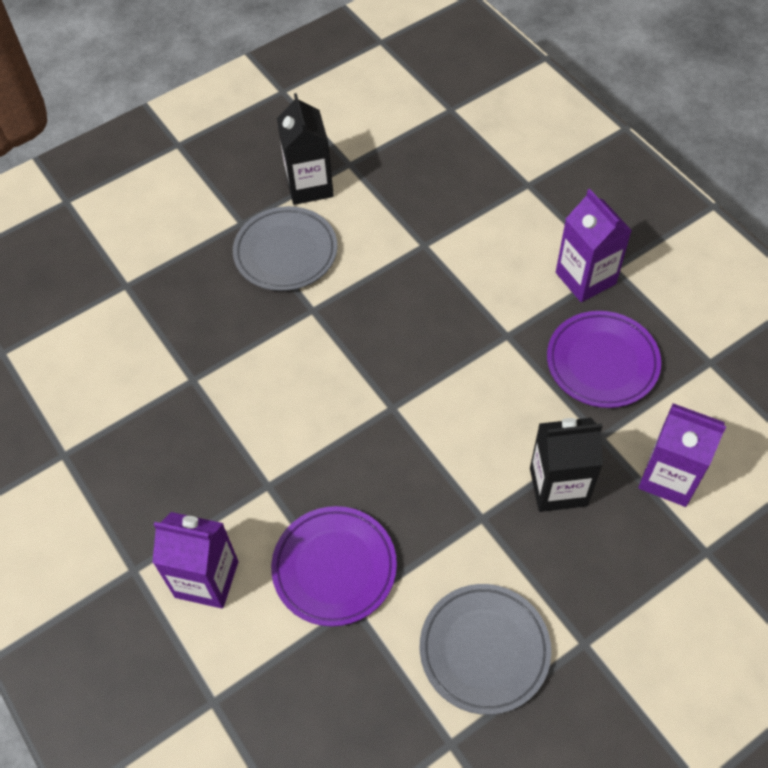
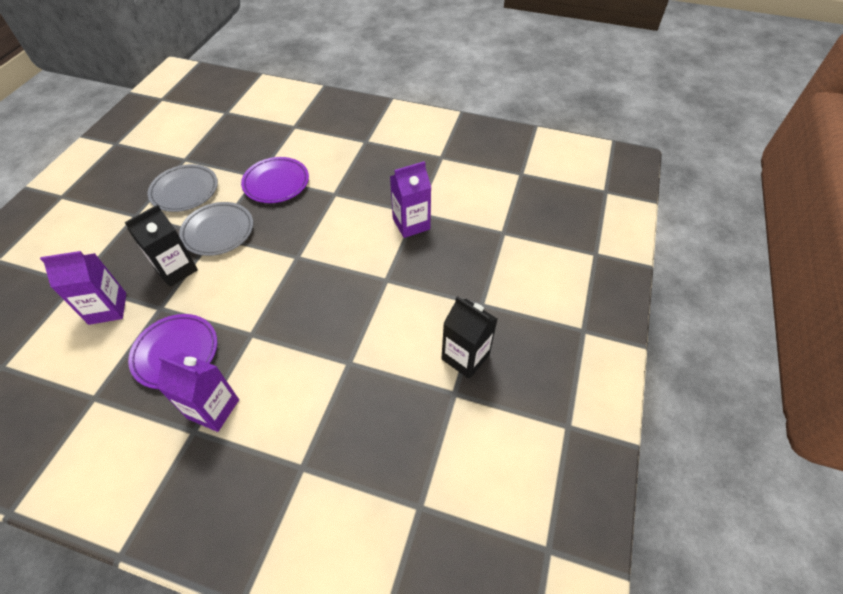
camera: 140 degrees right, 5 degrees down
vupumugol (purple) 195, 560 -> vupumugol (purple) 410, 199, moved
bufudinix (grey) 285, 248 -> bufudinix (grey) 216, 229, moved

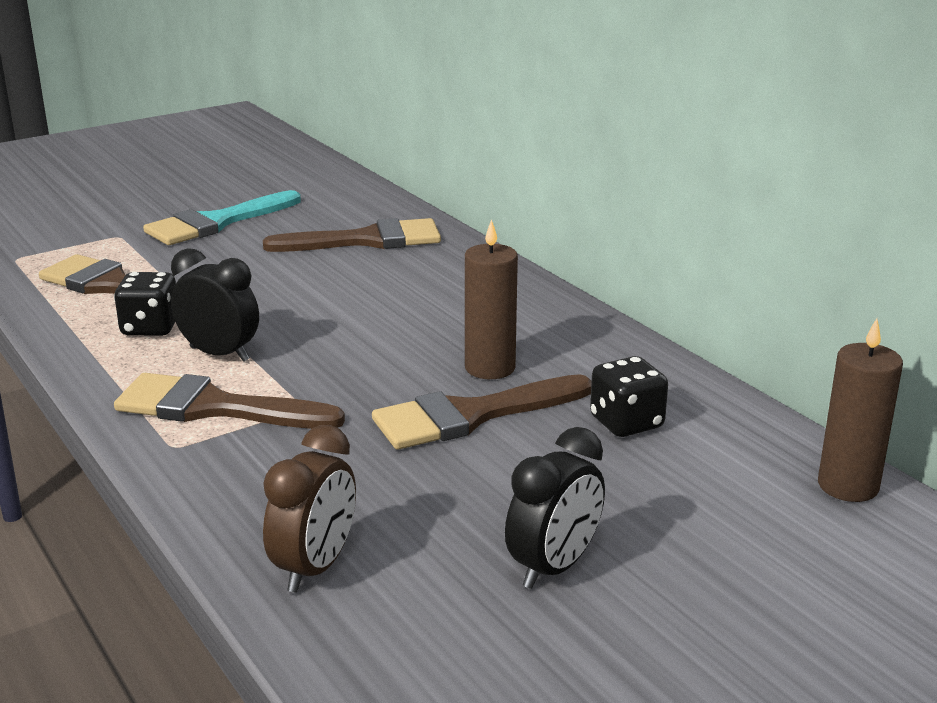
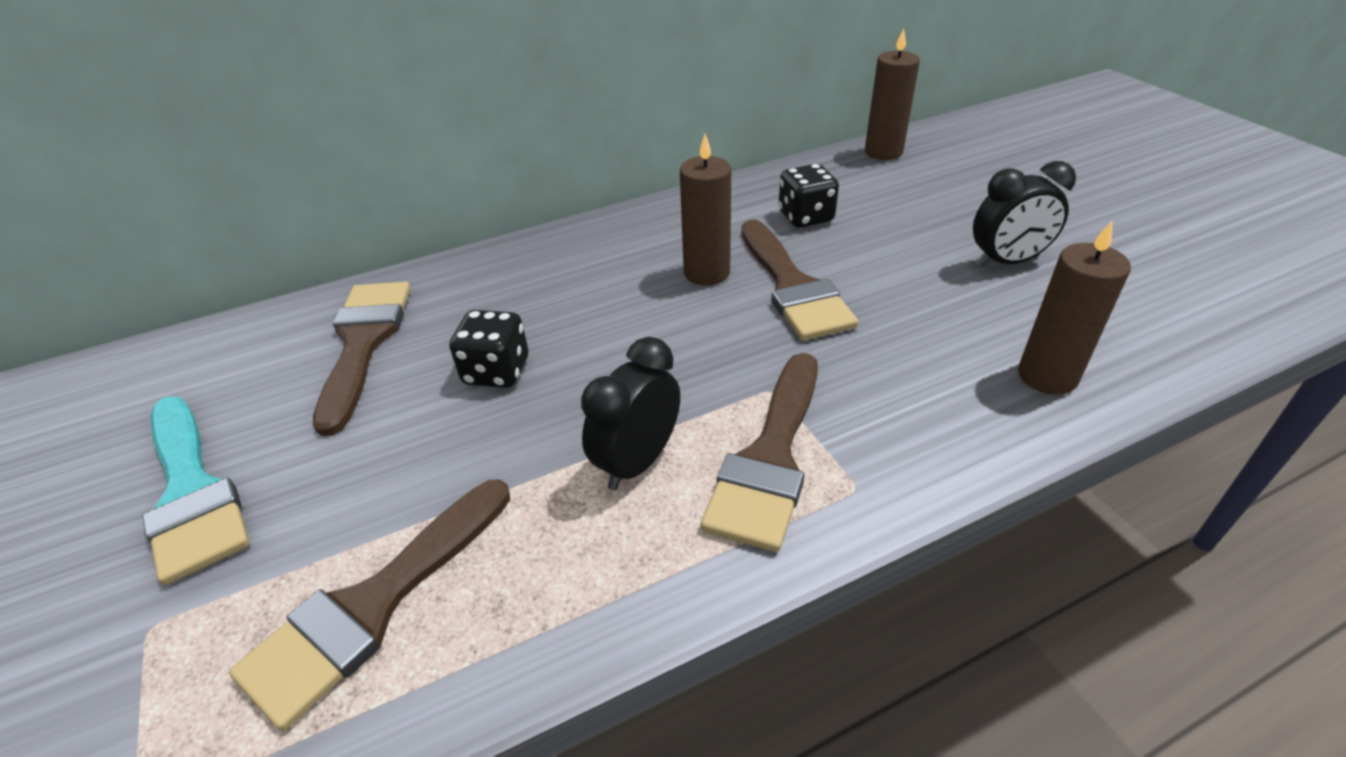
camera: 80 degrees left, 15 degrees up
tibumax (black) 145, 304 -> tibumax (black) 489, 349, moved
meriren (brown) 309, 509 -> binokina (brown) 1074, 308
meriren (black) 555, 508 -> meriren (black) 1024, 214, 120 degrees clockwise

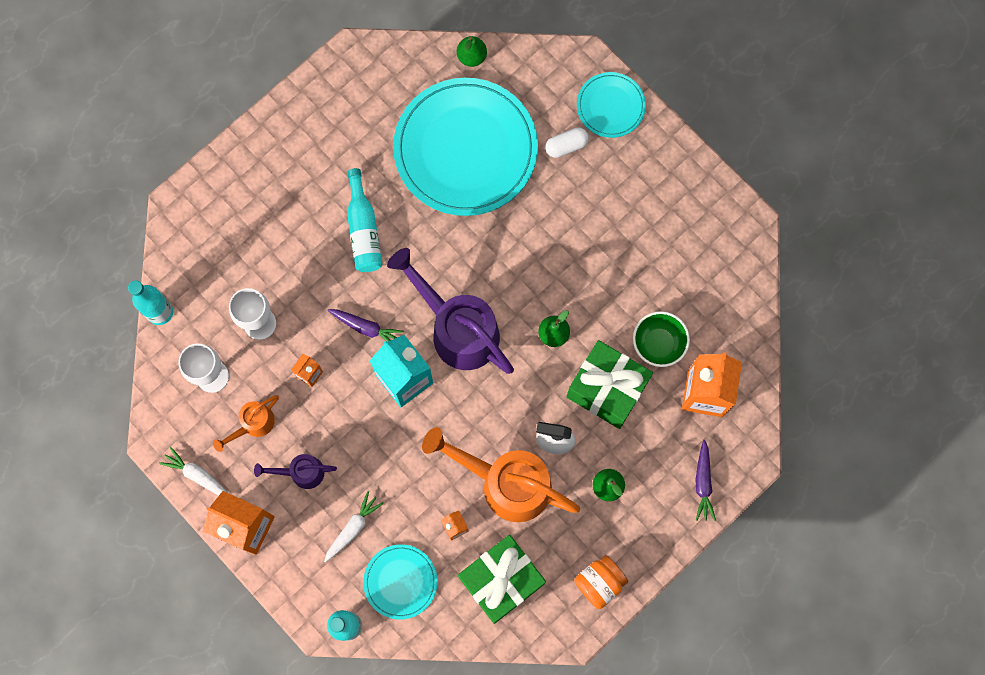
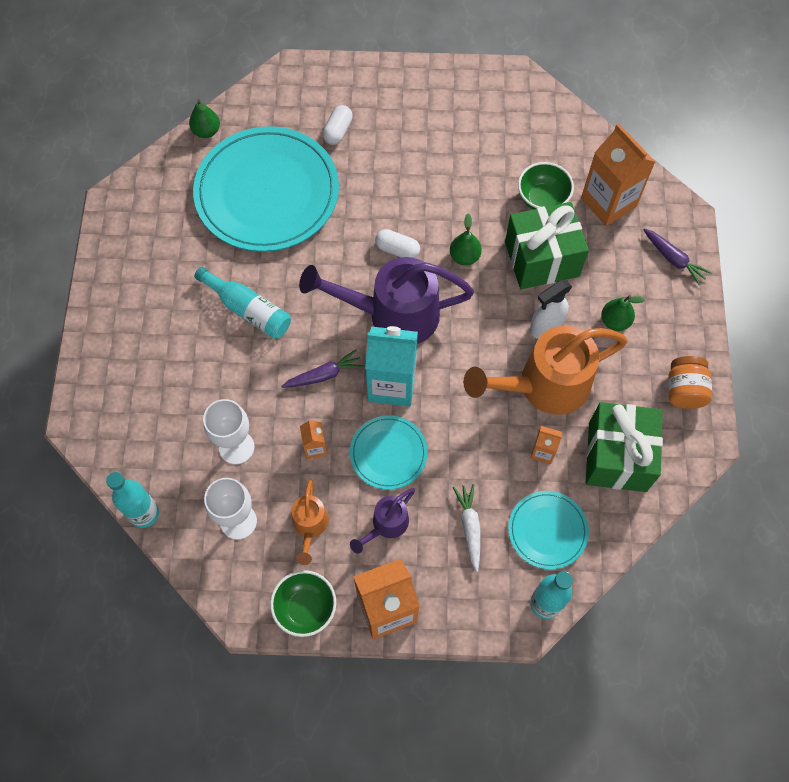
camera: 45 degrees left, 10 degrees down
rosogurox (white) 193, 471 -> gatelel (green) 303, 603
bufudinix (turquoise) 611, 105 -> bufudinix (turquoise) 389, 452, moved
none -> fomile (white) 397, 243

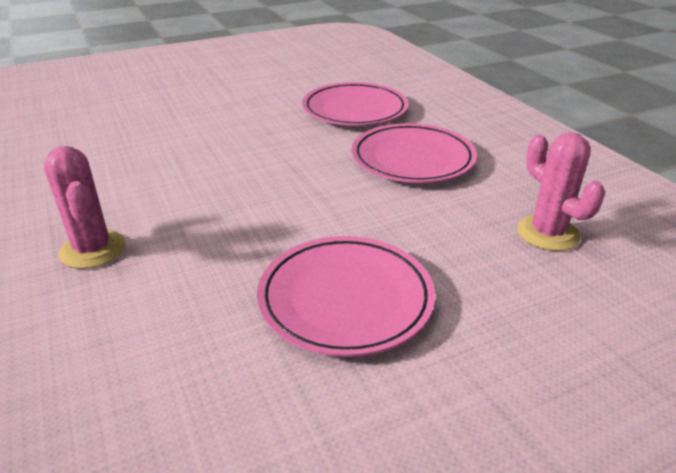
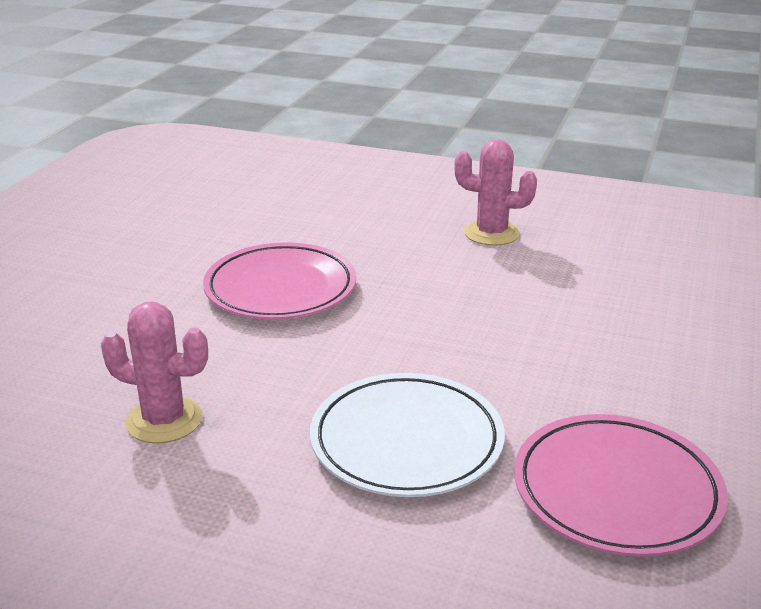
camera: 135 degrees right, 5 degrees down
bufudinix (pink) 414, 153 -> bufudinix (white) 407, 435

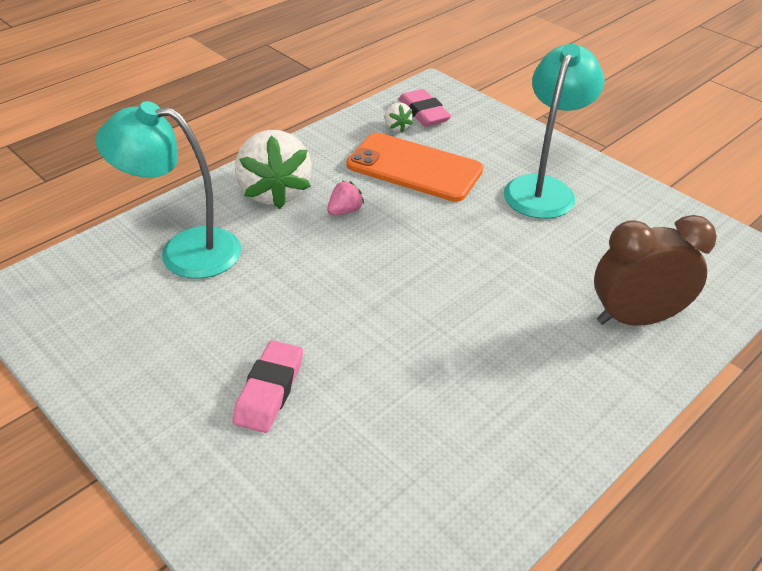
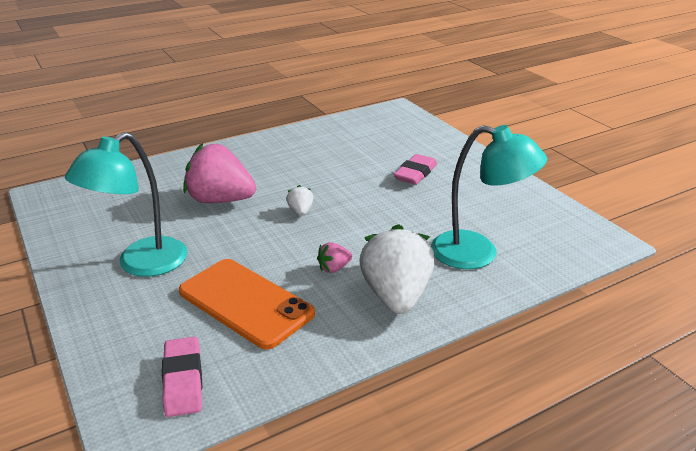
camera: 165 degrees left, 10 degrees down
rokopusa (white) 399, 118 -> rokopusa (white) 299, 200, moved
meriren (brown) 655, 270 -> none
none -> rokopusa (pink) 219, 173

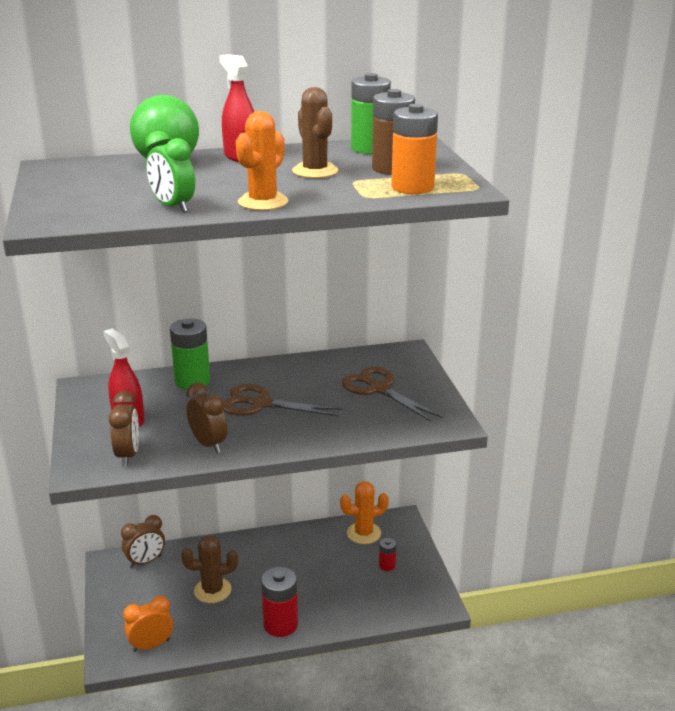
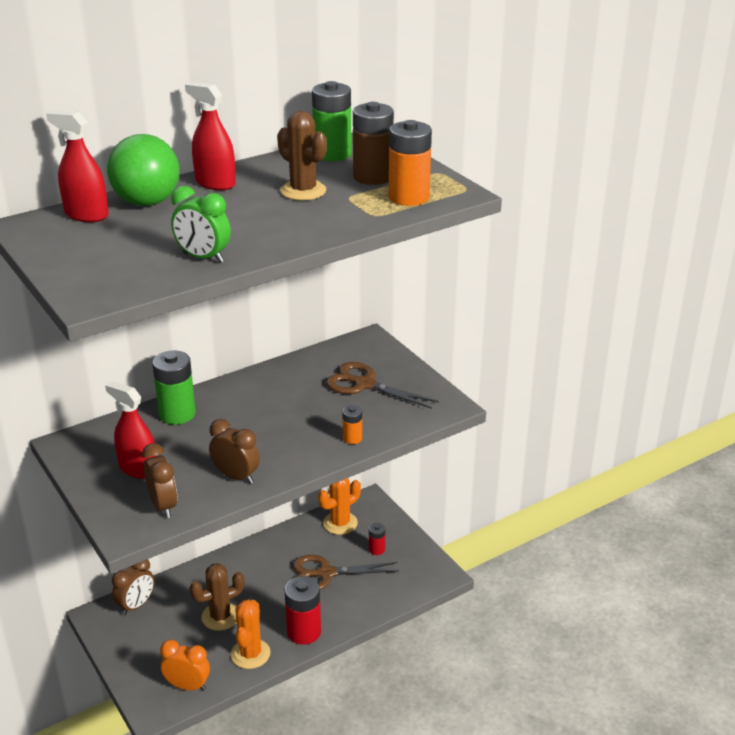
camera: 20 degrees left, 5 degrees up
meriren (orange) 148, 624 -> meriren (orange) 185, 665, 60 degrees clockwise
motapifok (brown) 283, 400 -> motapifok (brown) 346, 572, moved
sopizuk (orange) 262, 160 -> sopizuk (orange) 251, 634, moved
none -> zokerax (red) 77, 166
none -> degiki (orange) 352, 424

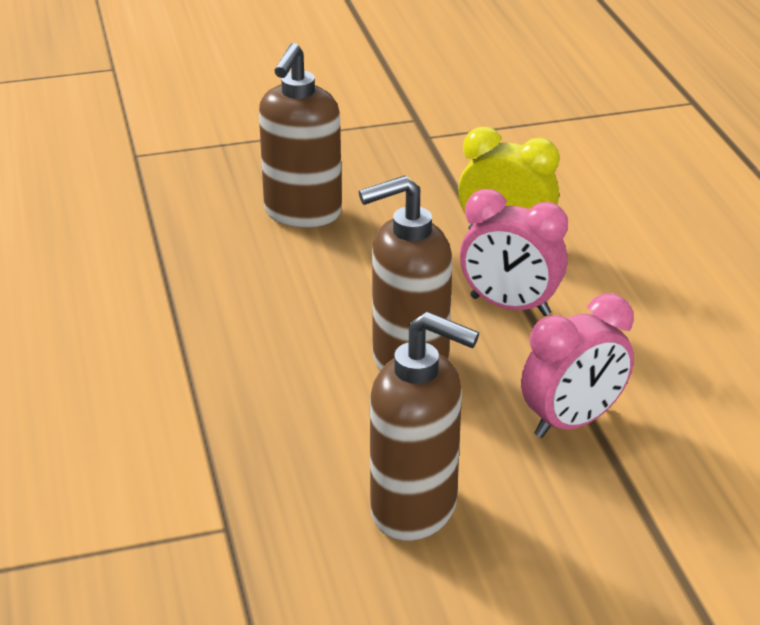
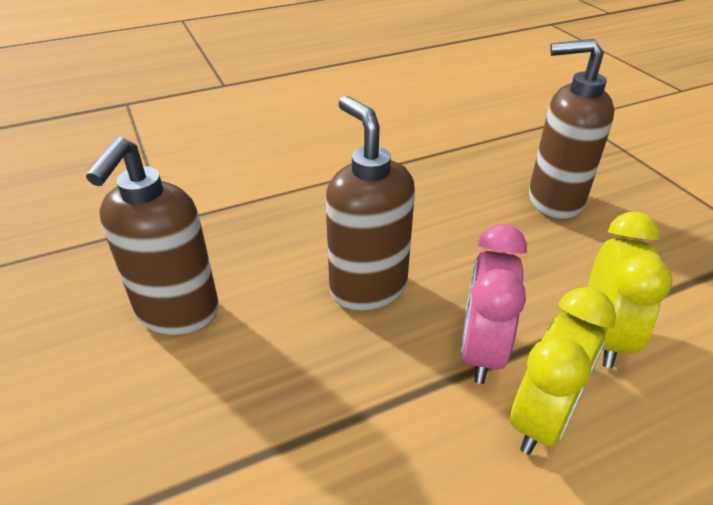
camera: 80 degrees right, 5 degrees up
meriren (pink) 577, 365 -> none
none -> meriren (yellow) 563, 371

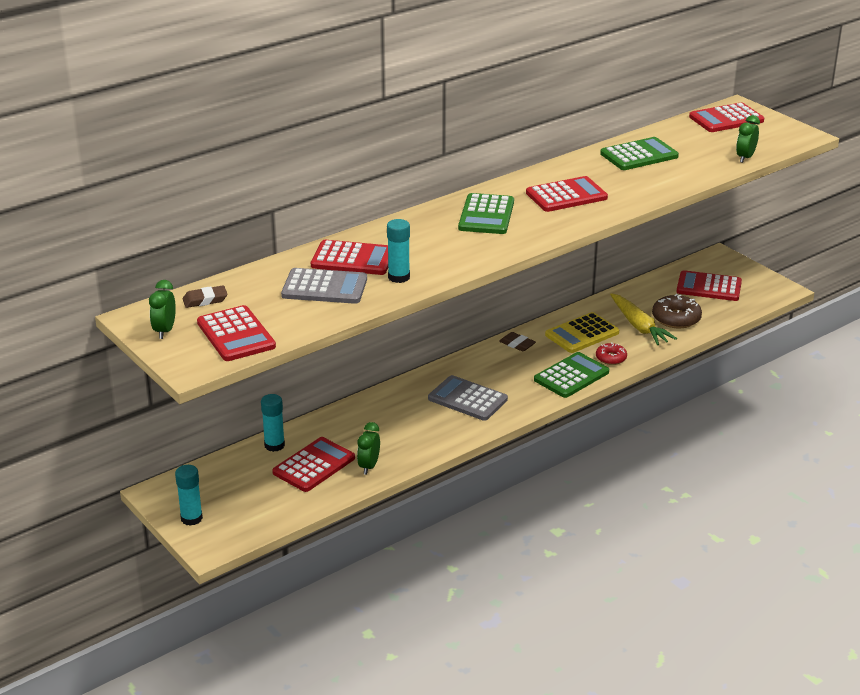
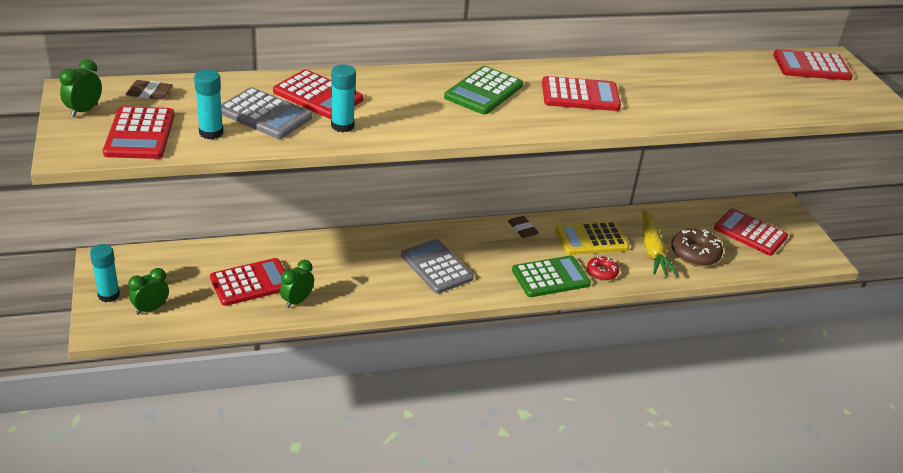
camera: 20 degrees right, 5 degrees up
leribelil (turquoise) 273, 423 -> leribelil (turquoise) 208, 104, moved
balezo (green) 639, 153 -> none
meriren (green) 748, 139 -> meriren (green) 148, 291, moved

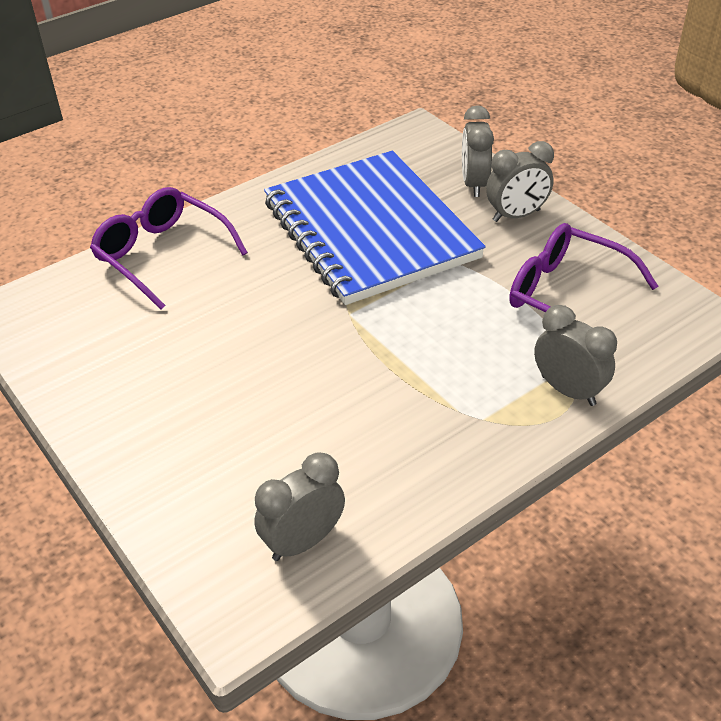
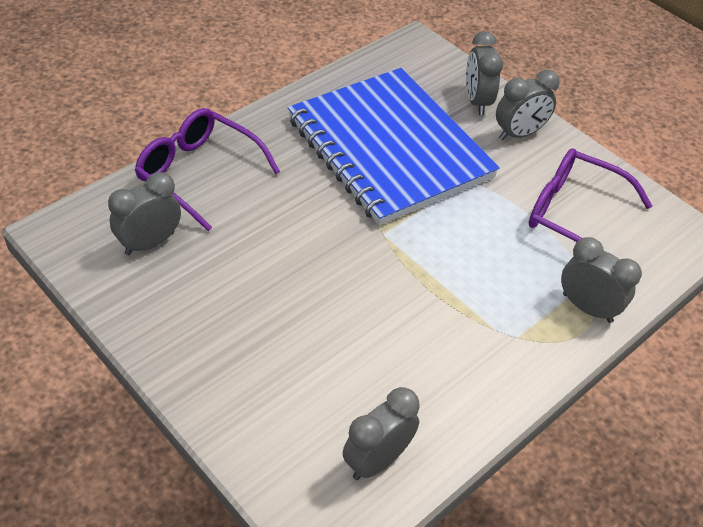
camera: 10 degrees left, 5 degrees up
none -> meriren (grey) 144, 213

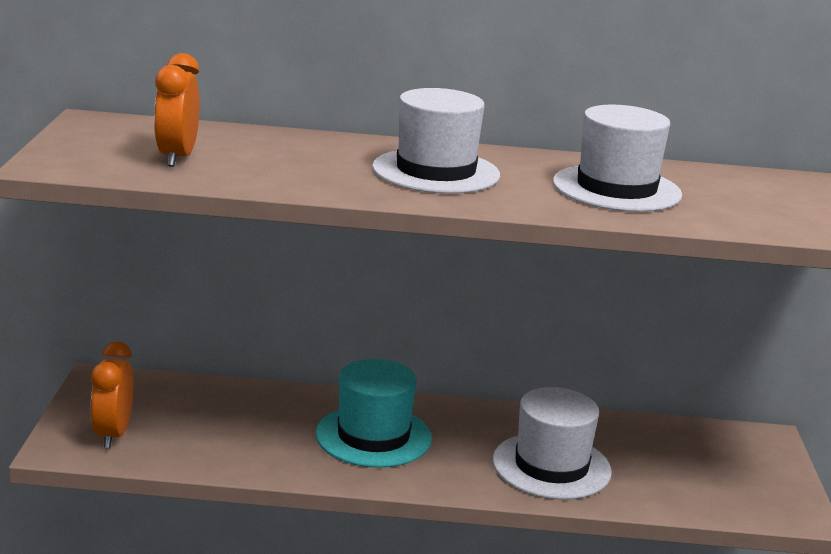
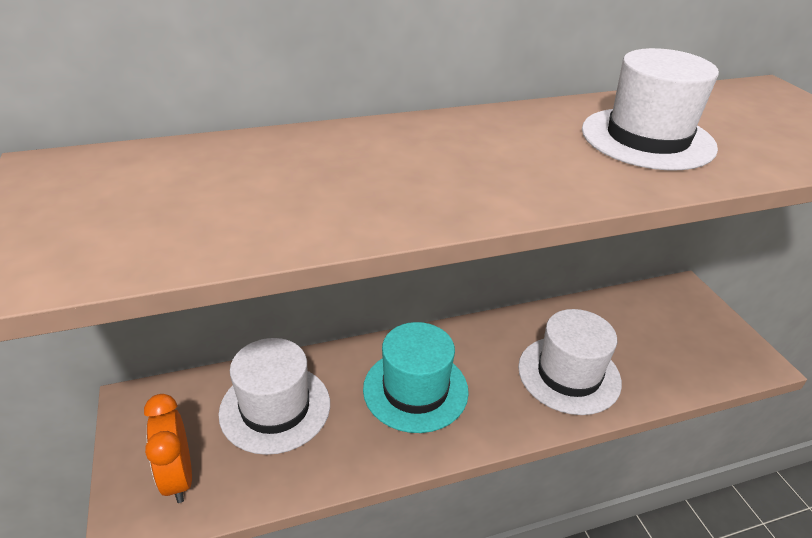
camera: 20 degrees left, 15 degrees up
meriren (orange) 177, 110 -> none
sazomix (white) 436, 141 -> sazomix (white) 274, 396, moved

